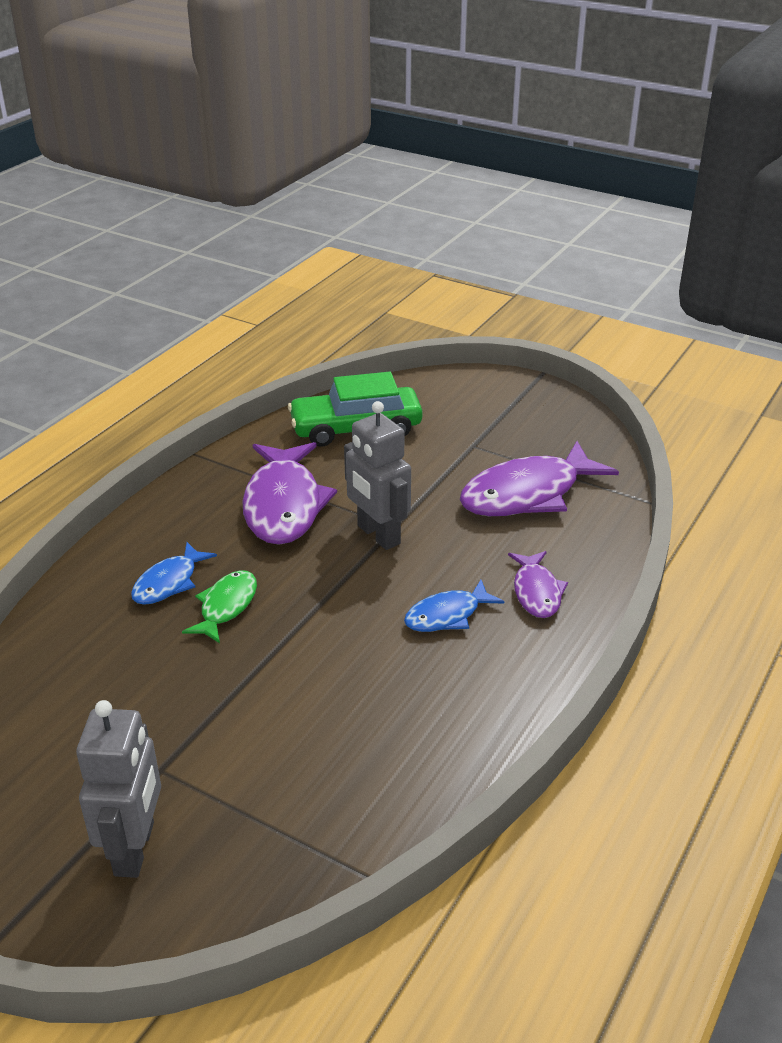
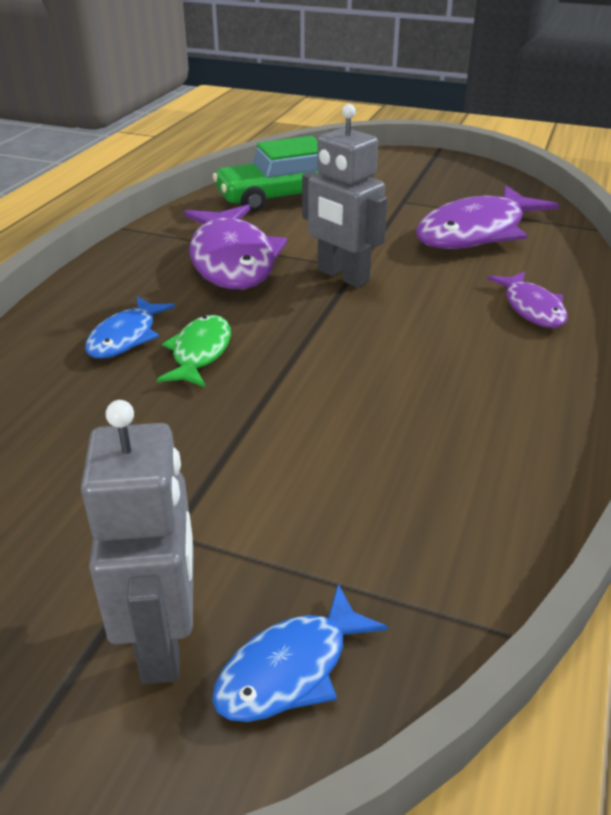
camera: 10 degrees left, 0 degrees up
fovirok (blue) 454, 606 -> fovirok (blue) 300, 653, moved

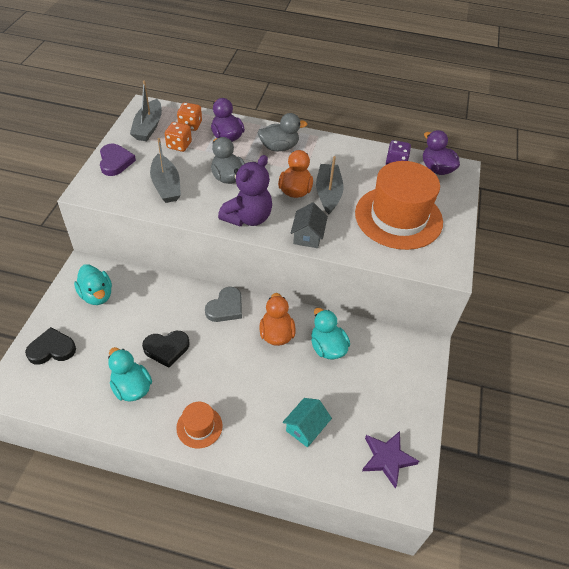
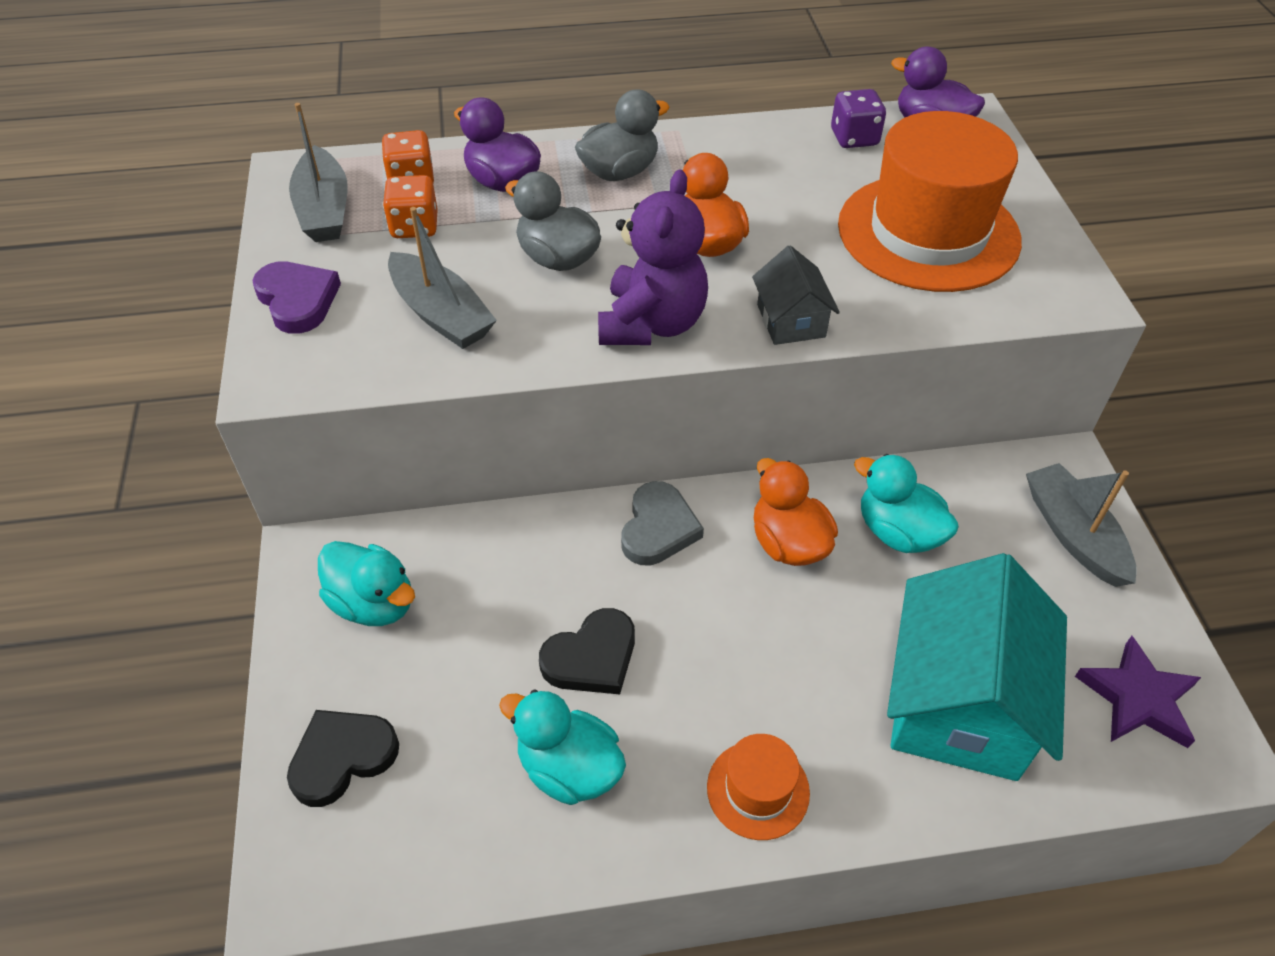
camera: 20 degrees left, 0 degrees up
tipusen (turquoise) 307, 422 -> tipusen (turquoise) 977, 667, x2.08
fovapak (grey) 330, 185 -> fovapak (grey) 1081, 525, moved

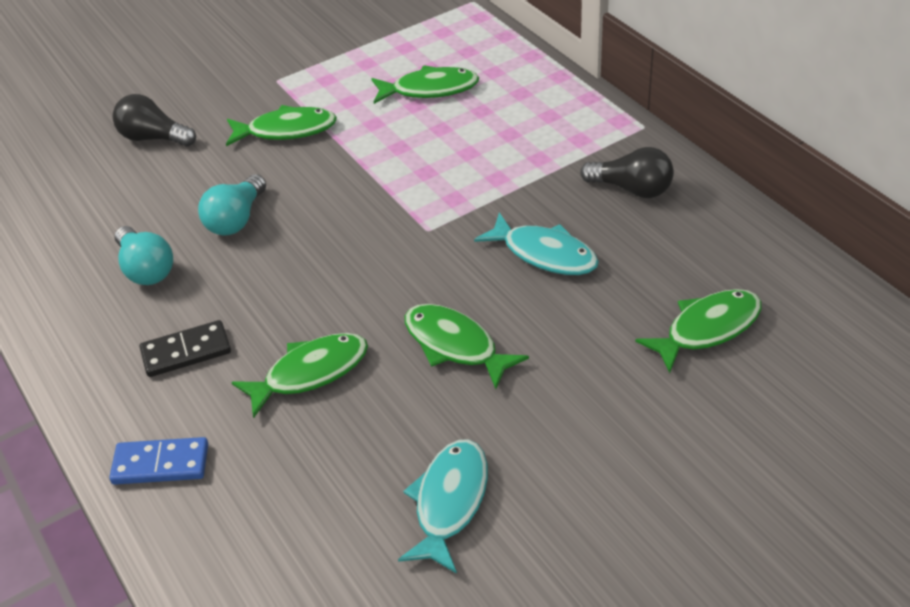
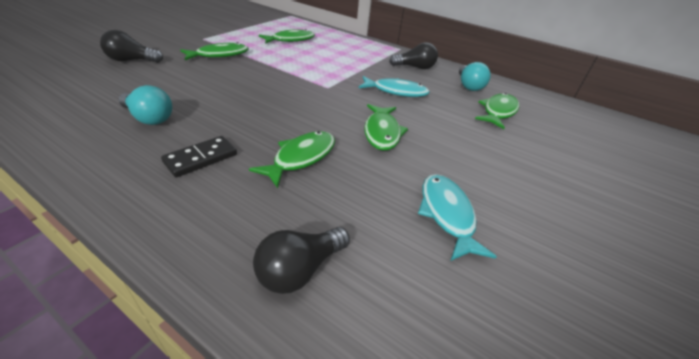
camera: 30 degrees left, 5 degrees down
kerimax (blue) 158, 461 -> none
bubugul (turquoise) 232, 205 -> bubugul (turquoise) 475, 76, moved
fovirok (green) 467, 346 -> fovirok (green) 386, 127, 105 degrees counterclockwise
none -> bubugul (black) 301, 260

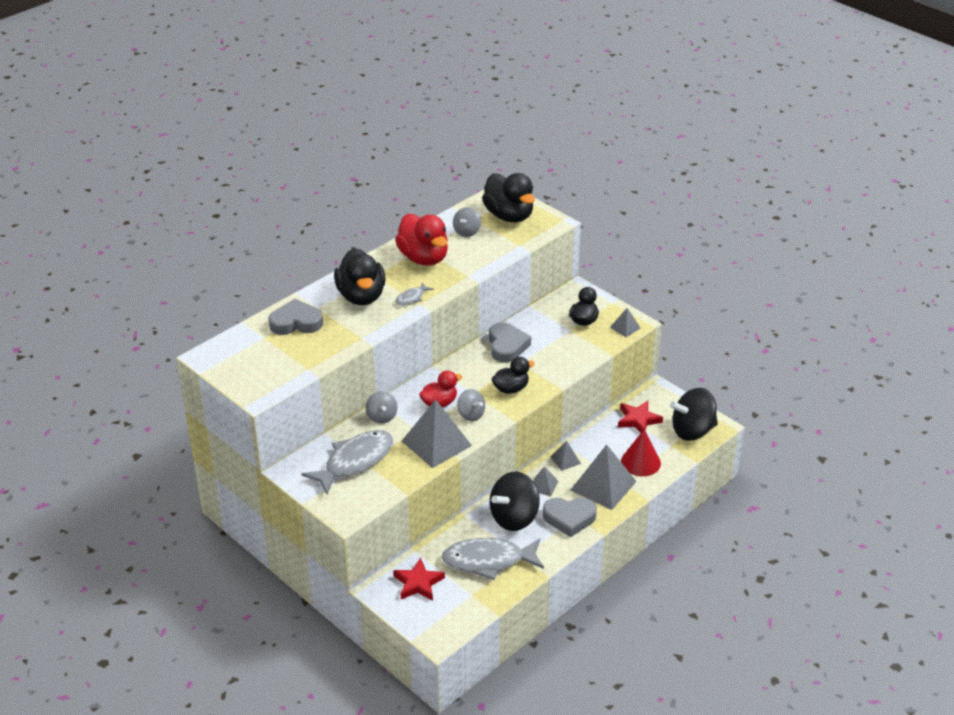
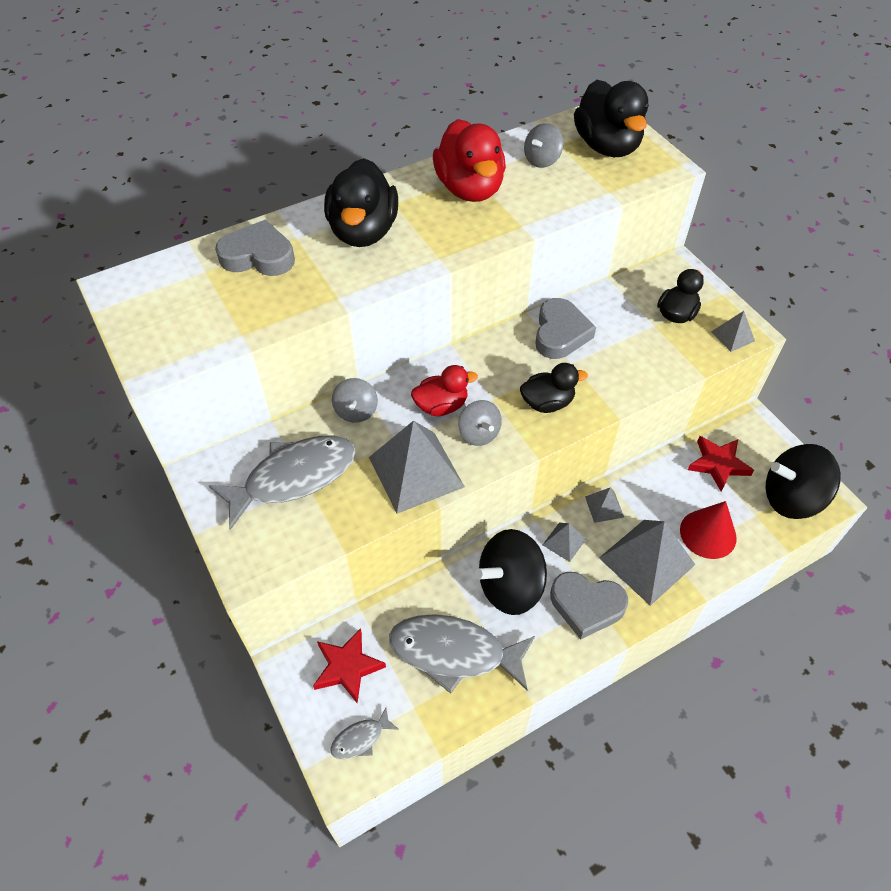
camera: 15 degrees right, 15 degrees up
fovirok (grey) 415, 293 -> fovirok (grey) 364, 733, moved

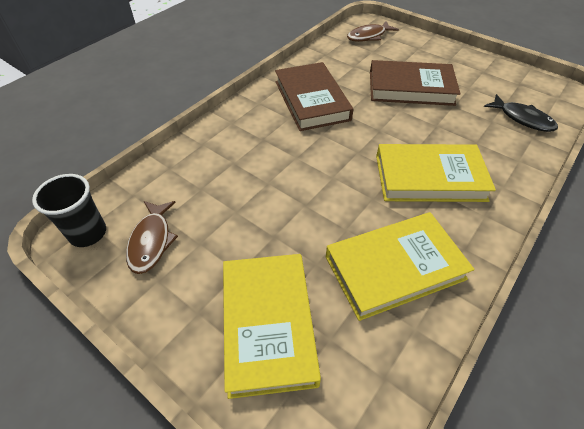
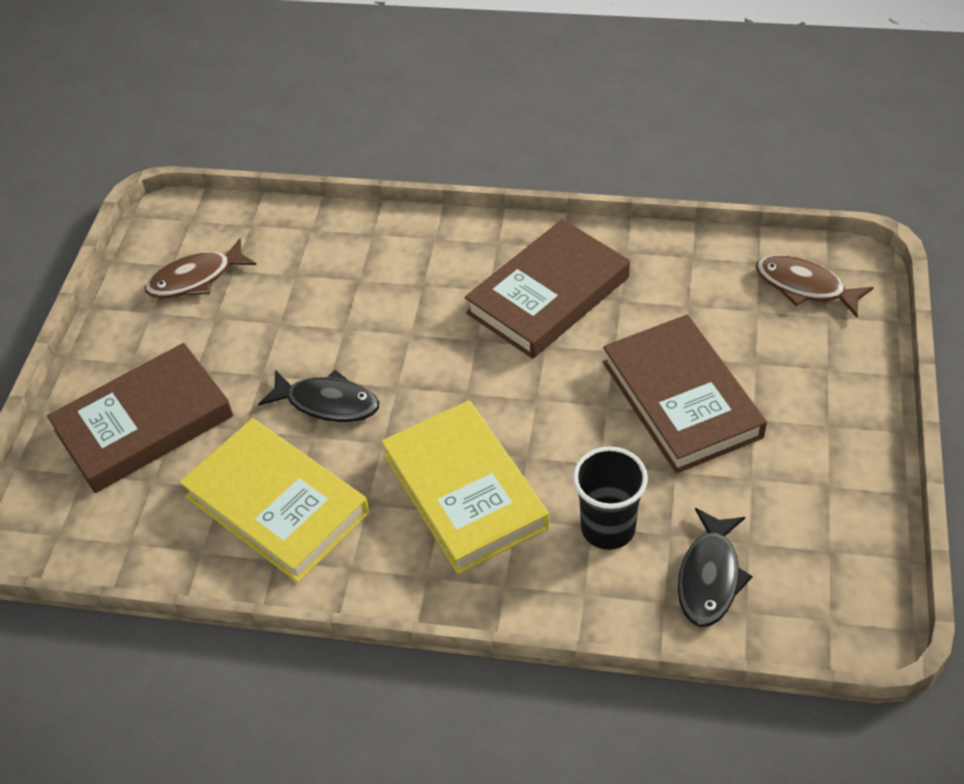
camera: 65 degrees right, 0 degrees up
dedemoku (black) 69, 210 -> dedemoku (black) 610, 498, moved
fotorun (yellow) 272, 326 -> fotorun (brown) 140, 418
none -> fovirok (black) 318, 396

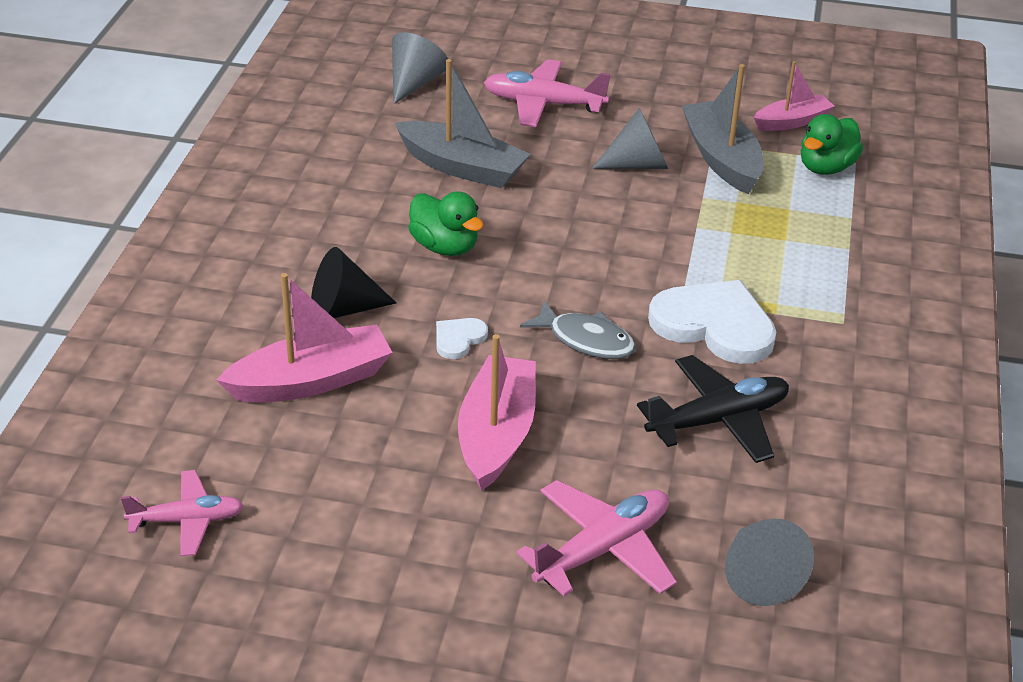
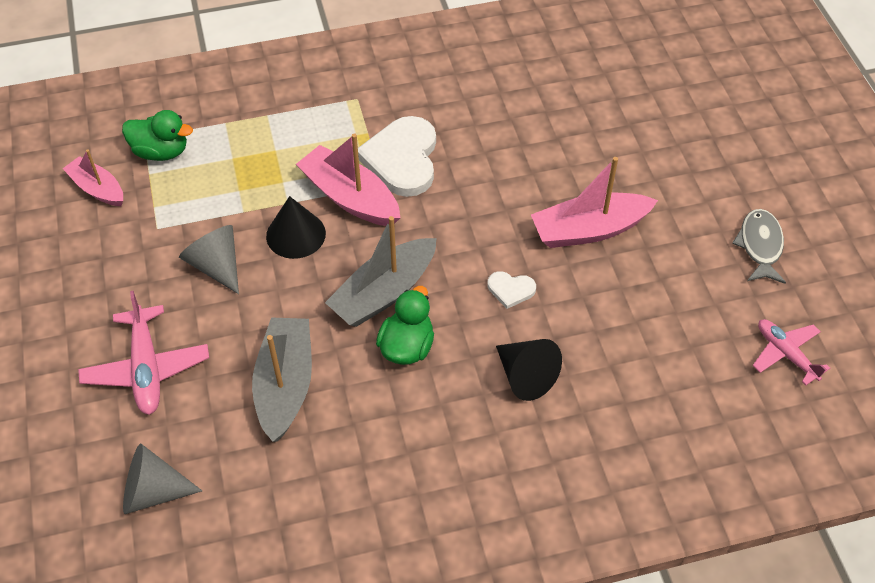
camera: 115 degrees left, 15 degrees up
fovapak (pink) 304, 338 -> fovapak (pink) 348, 180, moved
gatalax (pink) 596, 538 -> none
fovirok (grey) 578, 329 -> fovirok (grey) 759, 246, moved
gatalax (black) 713, 409 -> none
fovapak (grey) 723, 129 -> fovapak (grey) 381, 271, moved
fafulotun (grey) 769, 562 -> none
none -> fafulotun (black) 296, 227

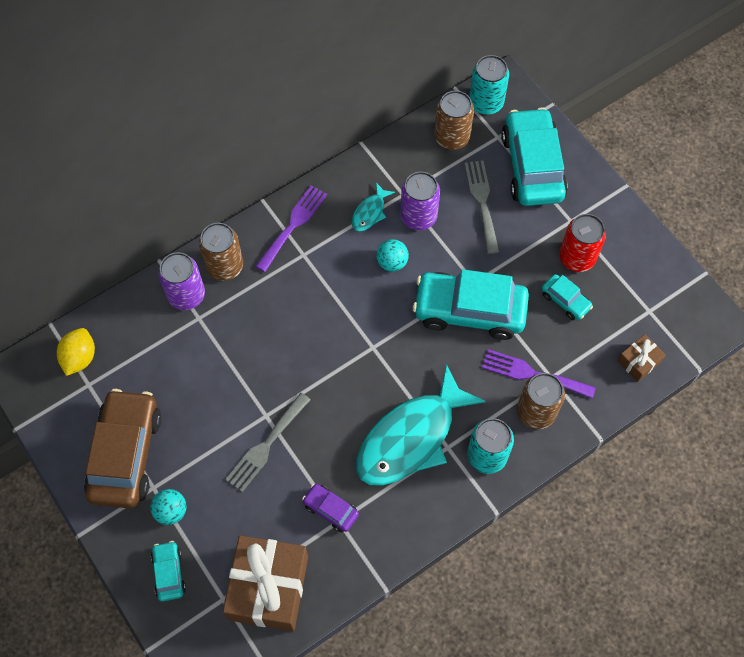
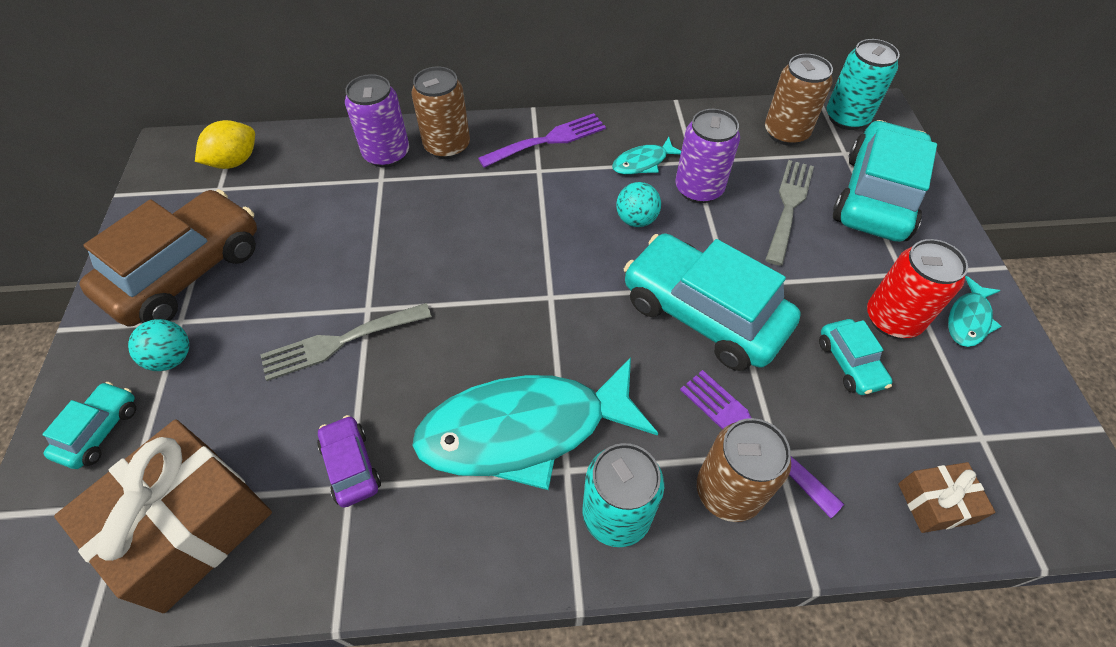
camera: 30 degrees right, 10 degrees down
none -> fovirok (turquoise) 975, 311

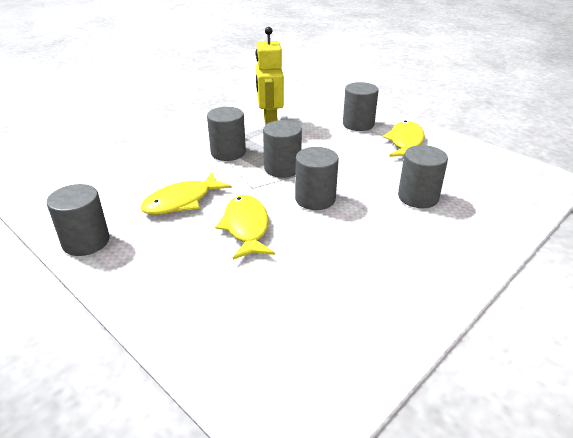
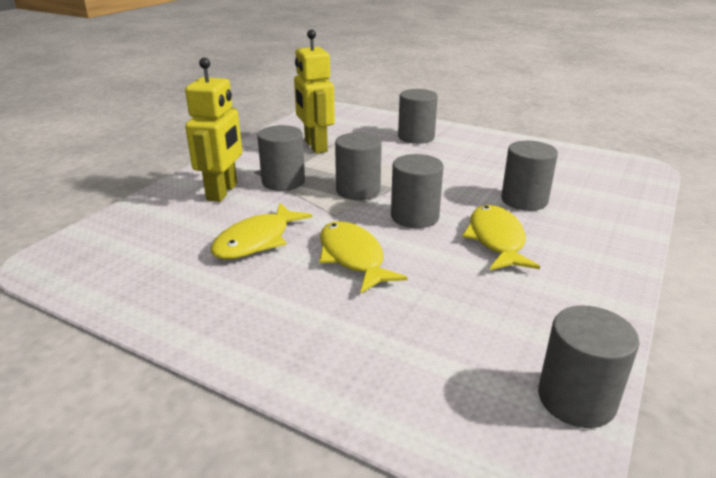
camera: 15 degrees left, 5 degrees down
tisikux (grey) 78, 220 -> tisikux (grey) 588, 366, moved
fovirok (yellow) 403, 139 -> fovirok (yellow) 501, 237, moved
none -> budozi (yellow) 213, 130

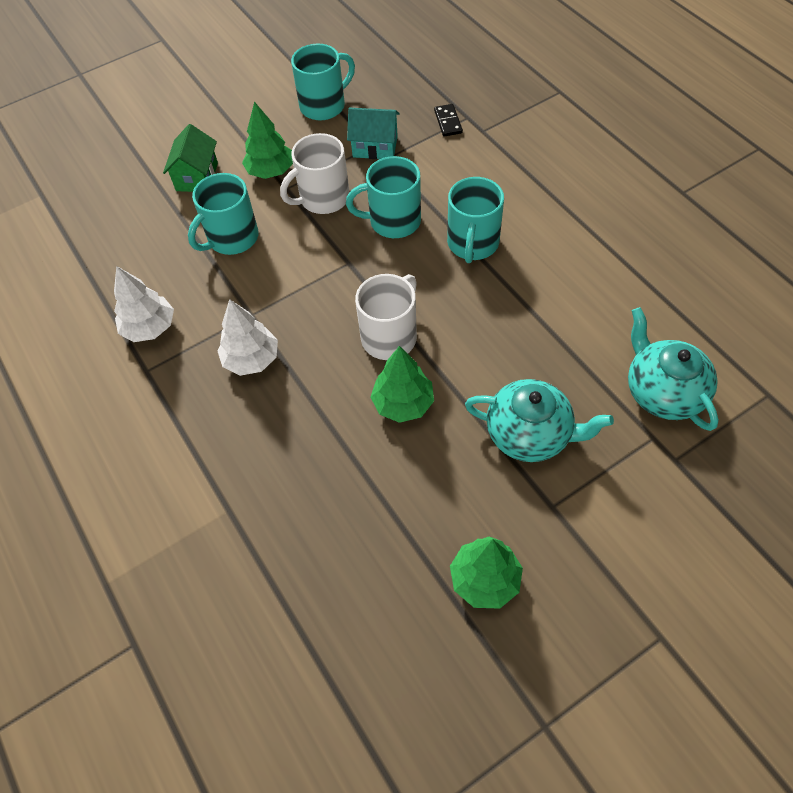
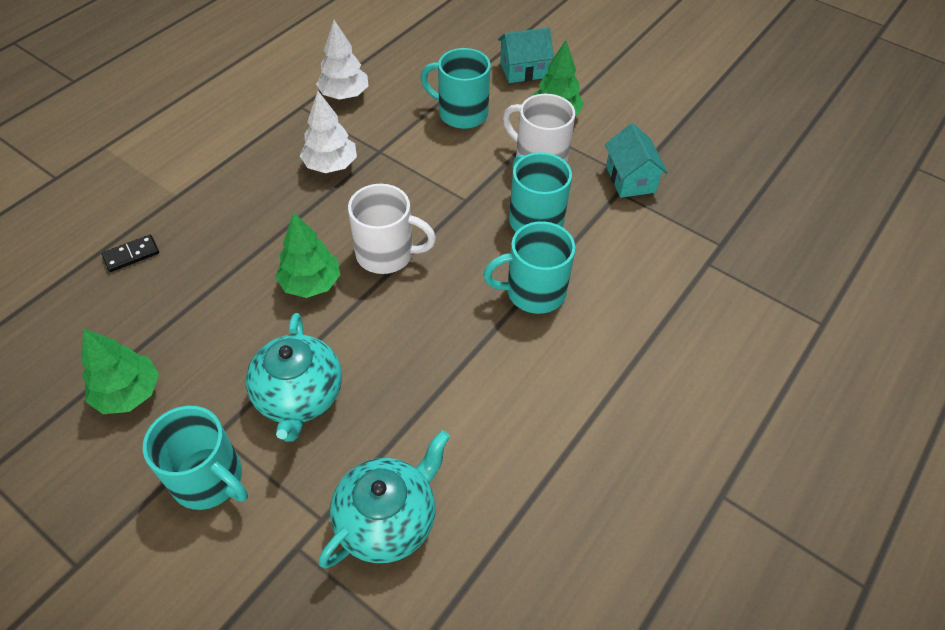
camera: 65 degrees right, 5 degrees down
tipusen (green) 190, 158 -> tipusen (turquoise) 526, 55
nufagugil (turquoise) 323, 82 -> nufagugil (turquoise) 195, 458, moved
kerimax (black) 448, 120 -> kerimax (black) 130, 253, moved

